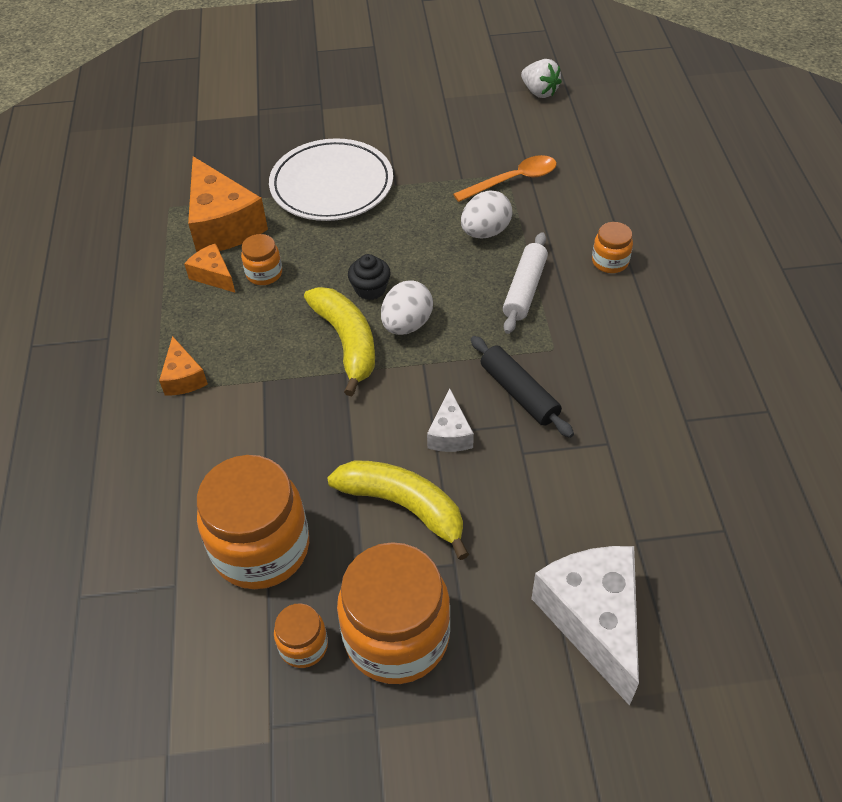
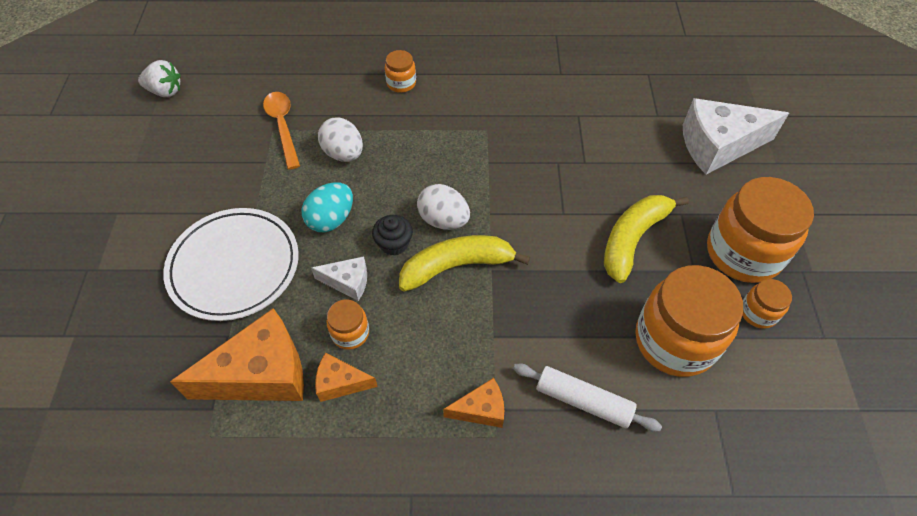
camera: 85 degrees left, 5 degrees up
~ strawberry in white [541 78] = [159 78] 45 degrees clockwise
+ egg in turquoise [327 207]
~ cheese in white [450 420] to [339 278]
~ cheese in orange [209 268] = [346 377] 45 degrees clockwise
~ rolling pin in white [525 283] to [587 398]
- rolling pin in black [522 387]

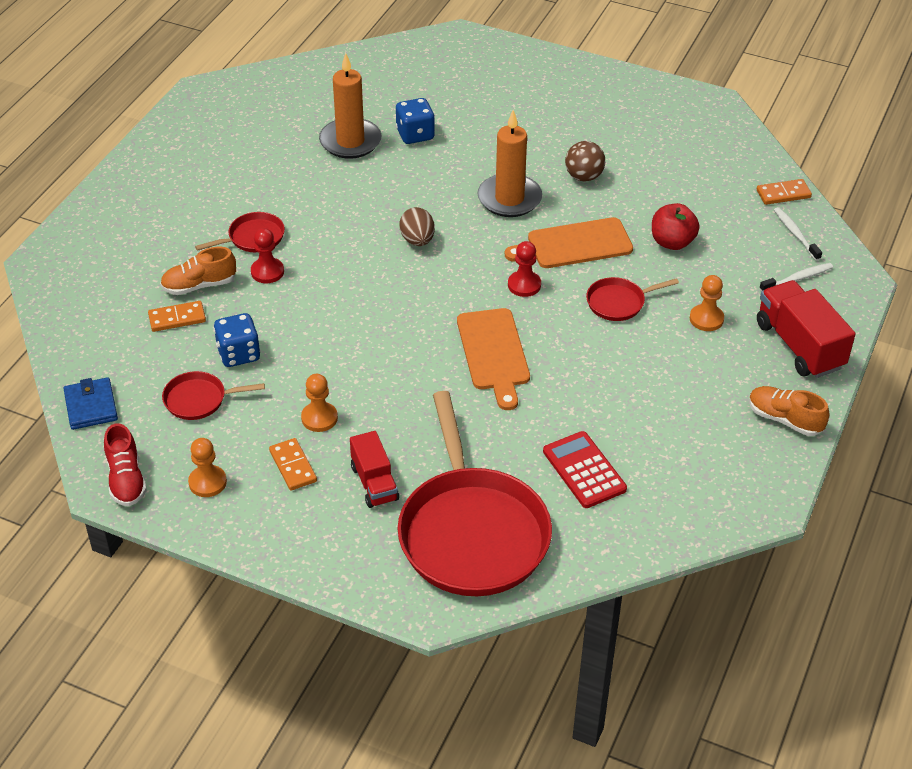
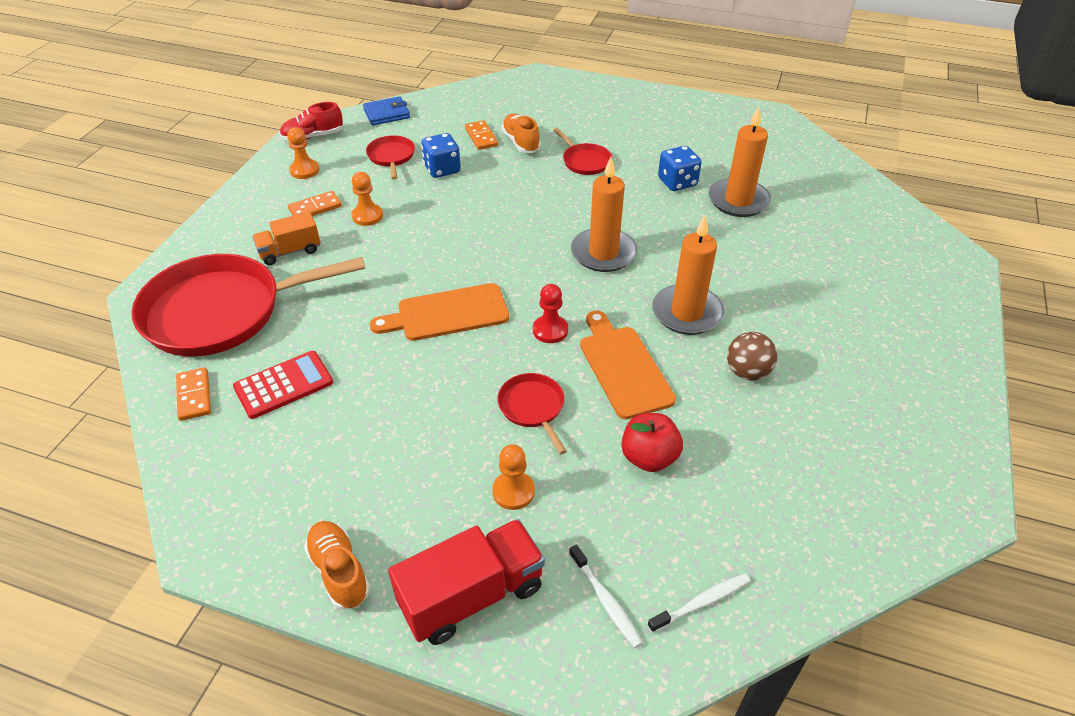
camera: 85 degrees right, 0 degrees up
~ domino in orange [784 192] to [193 394]
~ truck in red [374 469] to truck in orange [286 238]
~ shoe in orange [789 411] = [337 565] 60 degrees counterclockwise
~ egg in brown [417 226] to candle in orange [604 214]
~ dice in blue [415 121] to [679 168]
- pawn in red [267 255]

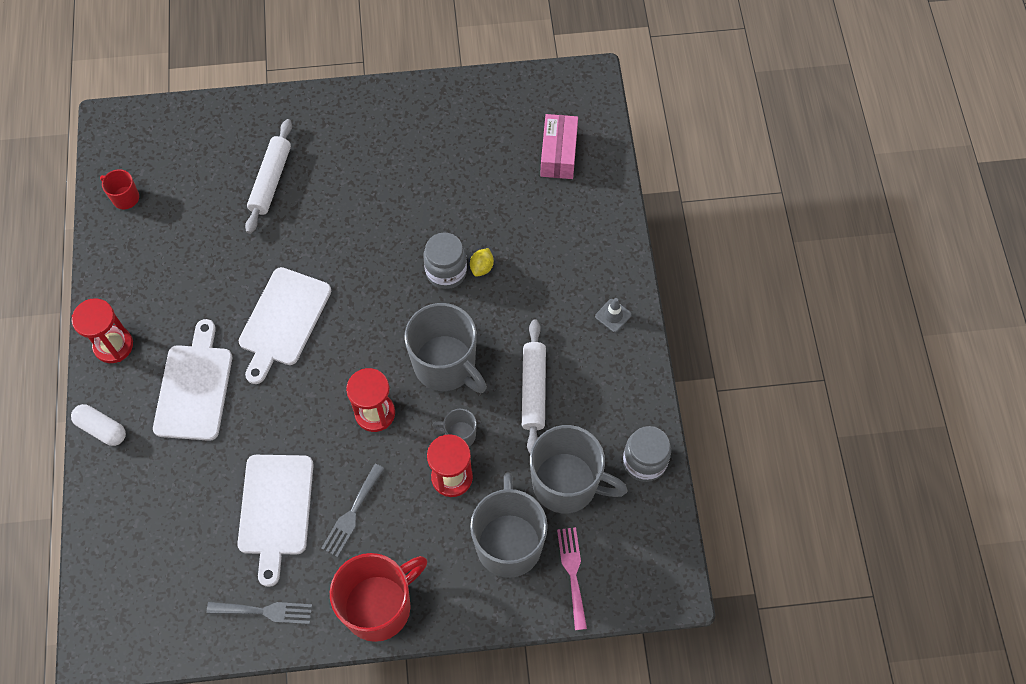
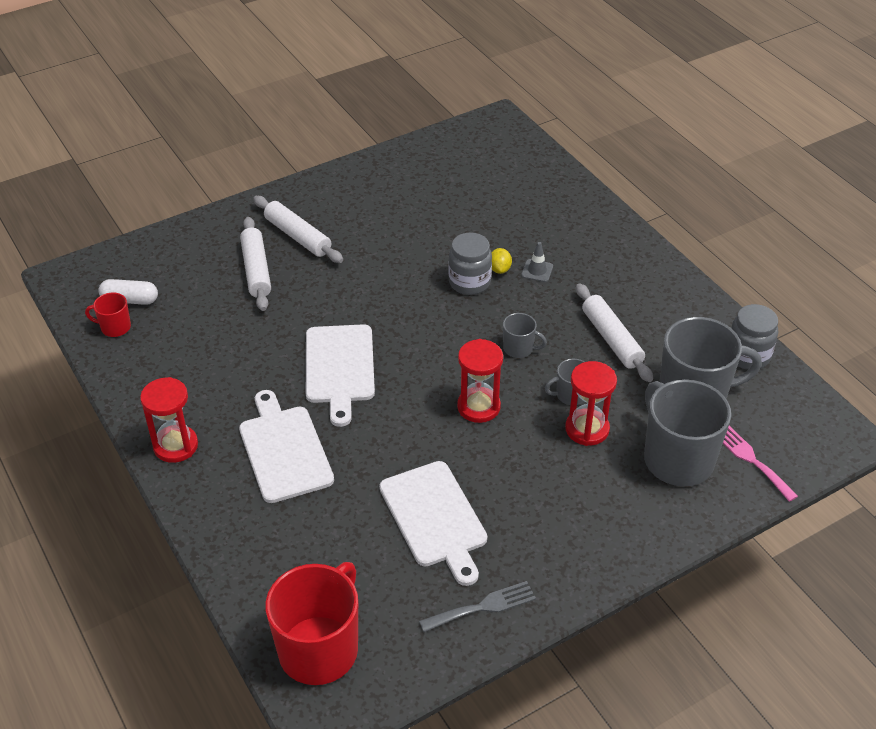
camera: 25 degrees left, 20 degrees down
~ capsule in white [98 425] to [128 292]
+ rolling pin in white [298 229]
~ mug in red [378 597] to [311 623]
~ mug in grey [446 348] = [525 335] x0.47
~ traffic cone in grey [613 315] to [537 262]
- fork in grey [353 510]
- box in pink [559 146]

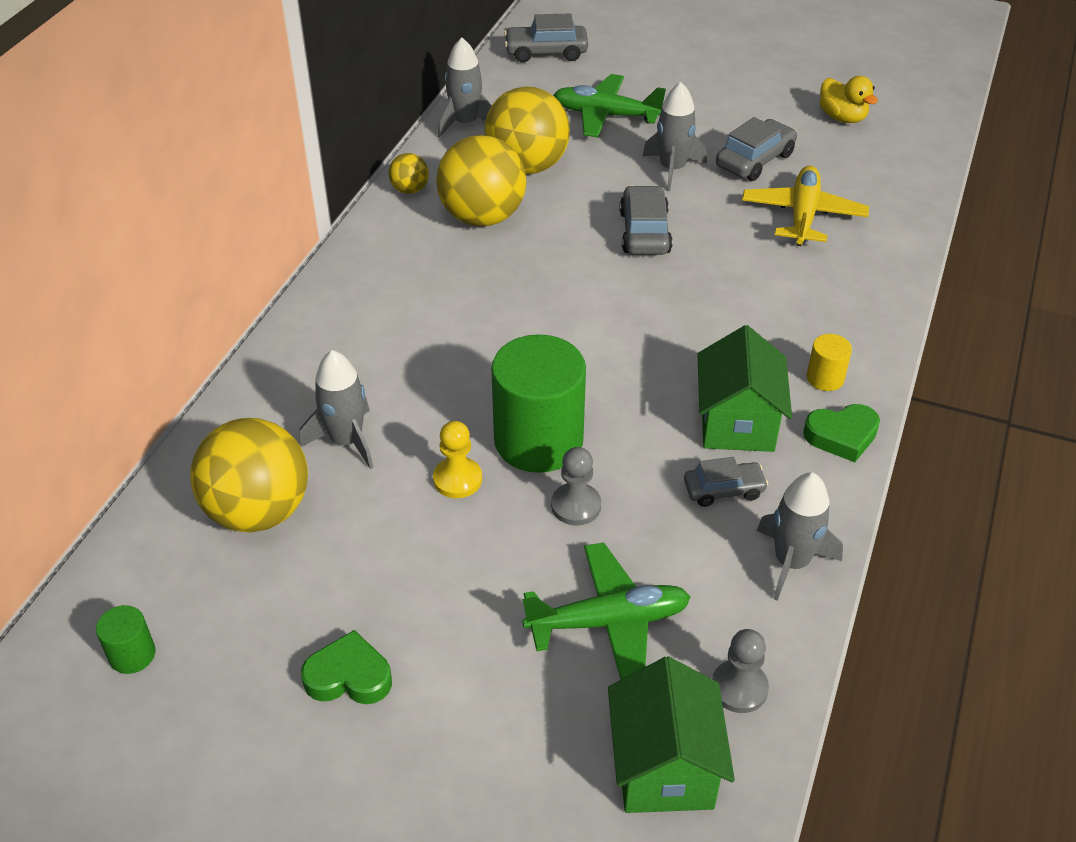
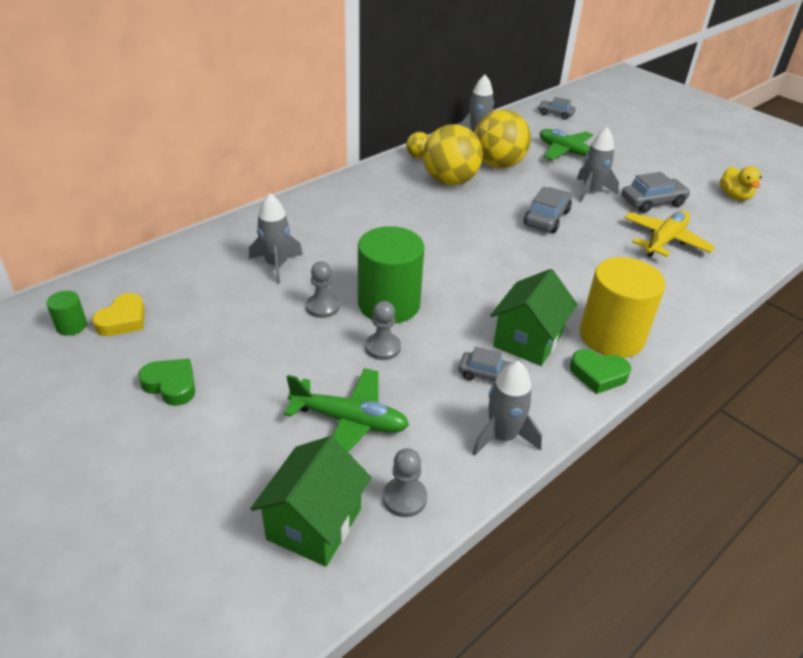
camera: 25 degrees right, 5 degrees down
+ heart in yellow [118 314]
~ pawn in yellow [457 459] to pawn in grey [323 289]
~ car in grey [546 38] = [556 108] x0.66
~ cylinder in yellow [829 362] = [623 307] x2.26
- ball in yellow [249 475]

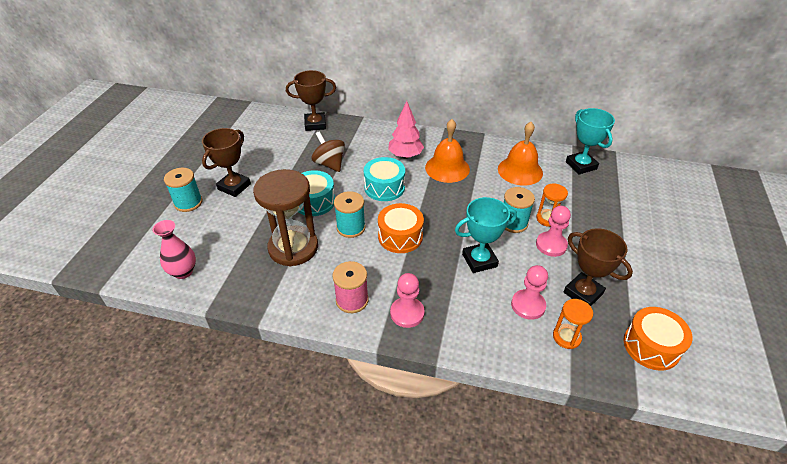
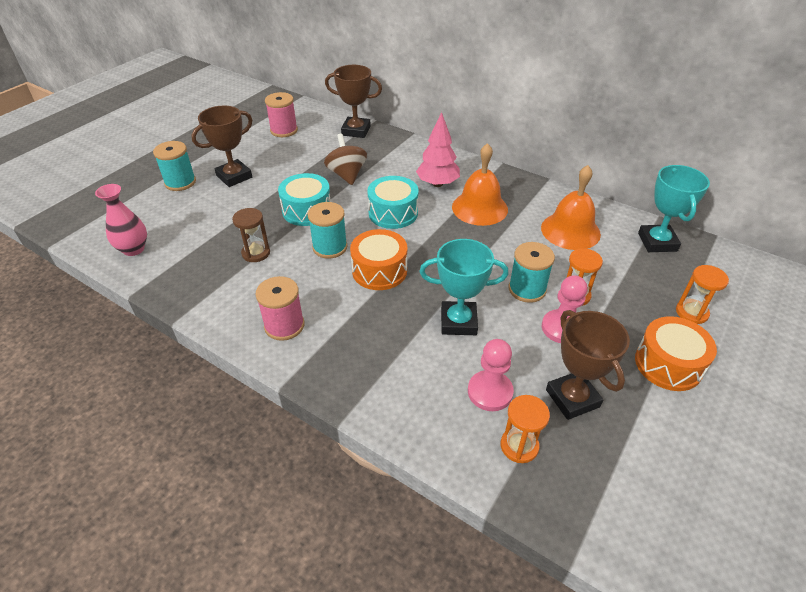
camera: 20 degrees right, 0 degrees up
~ hourglass in brown [285 217] = [251 235] x0.48
+ spool in pink [281 114]
~ drum in orange [658 339] to [676 353]
+ hourglass in orange [702 294]
- pawn in pink [407 300]

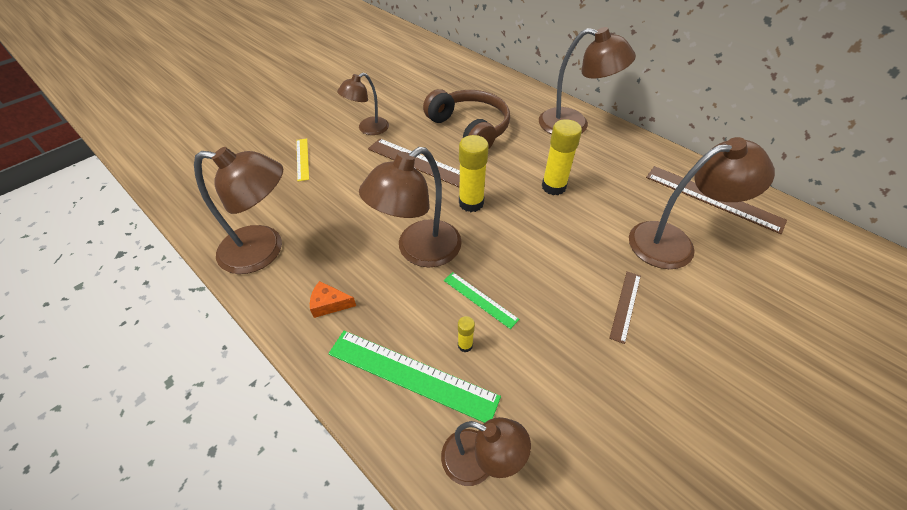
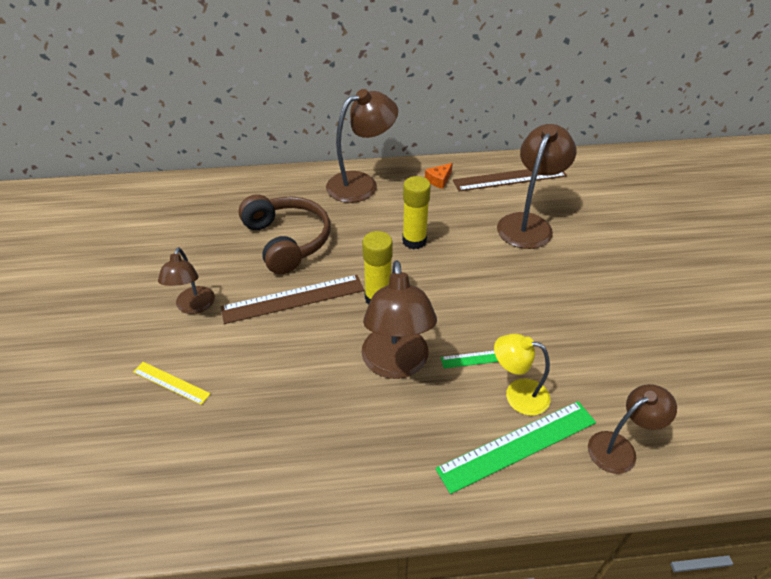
camera: 50 degrees left, 5 degrees down
~ headphones in brown [466 119] = [284 234] 60 degrees clockwise
~ cheese in orange [333 299] to [439 176]
~ glue stick in yellow [466 334] to lamp in yellow [522 375]
- lamp in brown [238 210]
- ruler in brown [625 307]

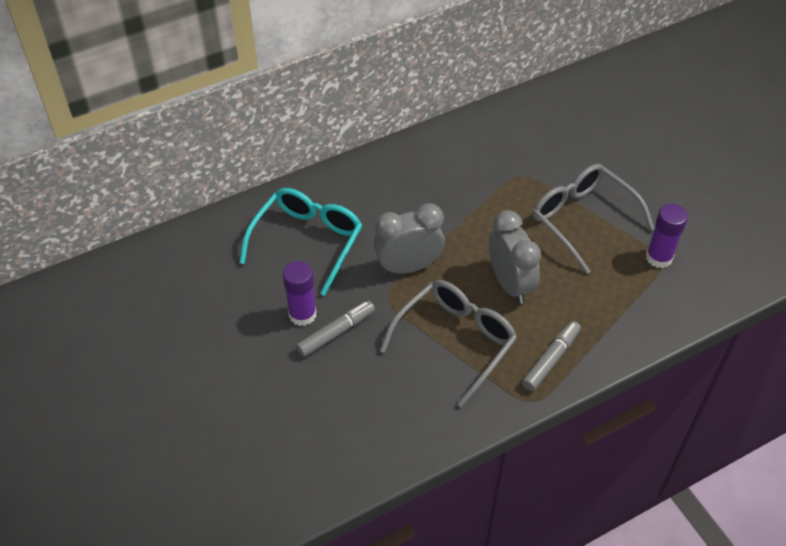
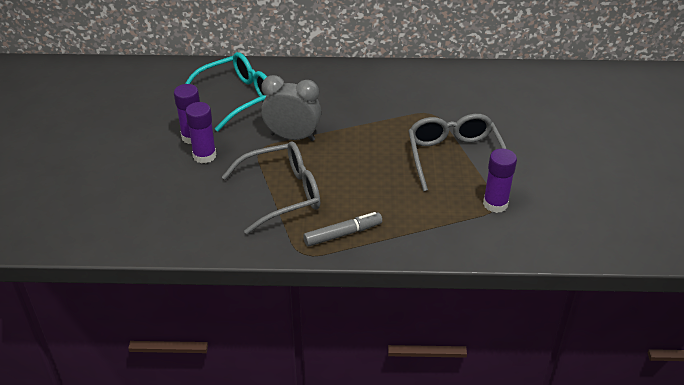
camera: 30 degrees right, 10 degrees down
~ marker in grey [335 329] to glue stick in purple [201 133]
- clock in grey [515 257]

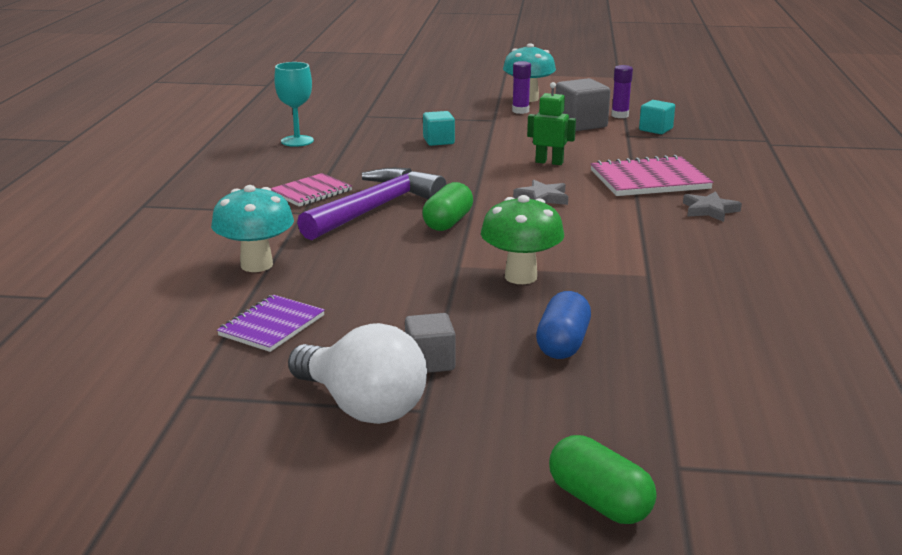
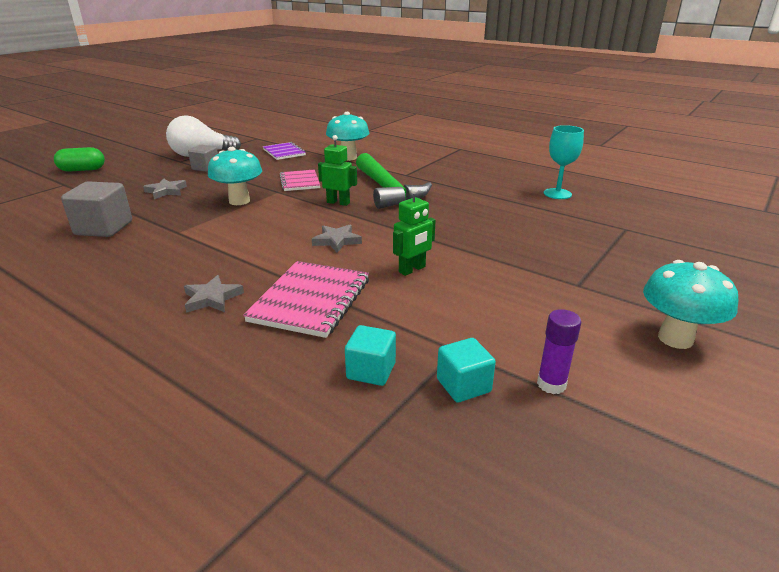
camera: 120 degrees right, 5 degrees up
~ cube in grey [583 104] to [96 209]
~ capsule in blue [563 325] to star in grey [165 188]
~ mushroom in green [522 239] to mushroom in turquoise [235 176]
~ notebook in pink [311 190] to [299 180]
~ capsule in green [447 206] to robot in green [337 170]
~ cube in turquoise [439 128] to [370 355]
~ hammer in purple [372 204] to hammer in green [394 181]
- glue stick in purple [521 87]

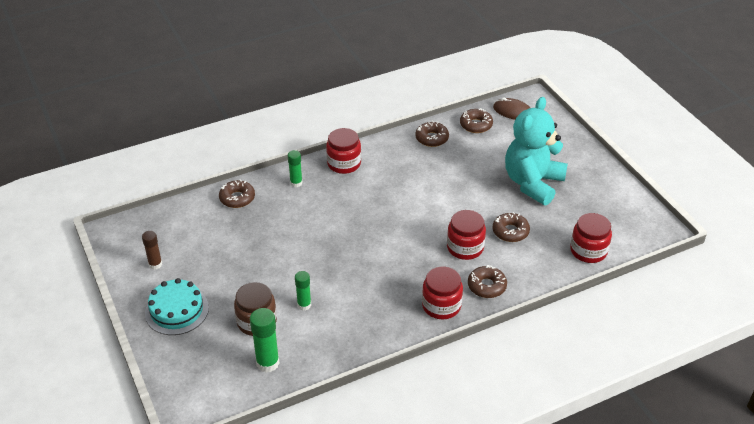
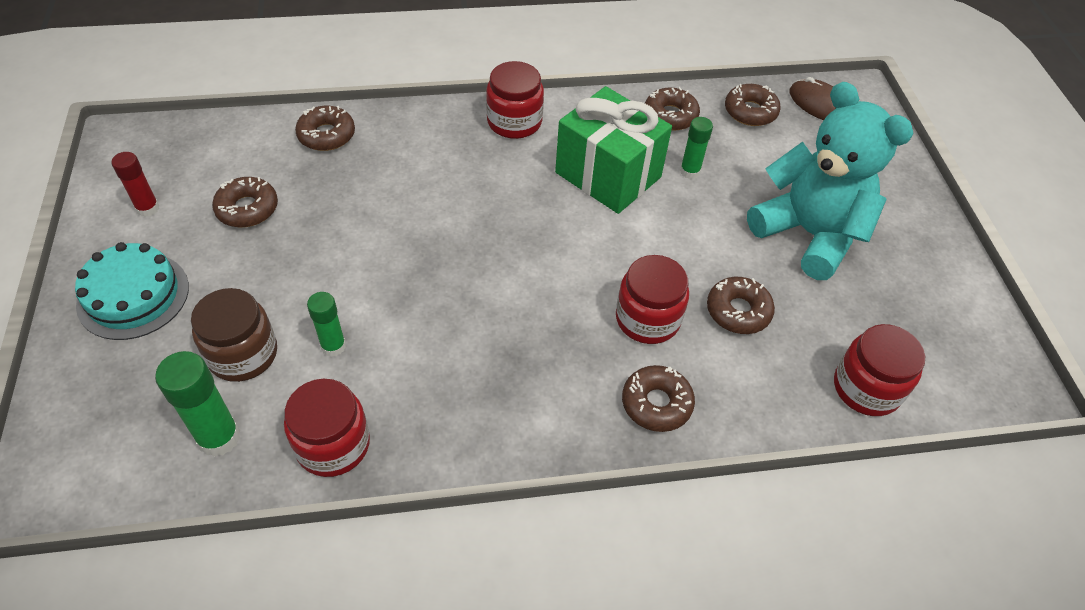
camera: 15 degrees right, 10 degrees up
~ glue stick in brown [152 250] to glue stick in red [135 184]
+ donut in brown [245 202]
~ jar in red [442 293] to [327 428]
+ gift in green [613 150]
~ glue stick in green [295 168] to [696 148]
~ teddy bear in turquoise [536 151] = [830 181] 90 degrees clockwise

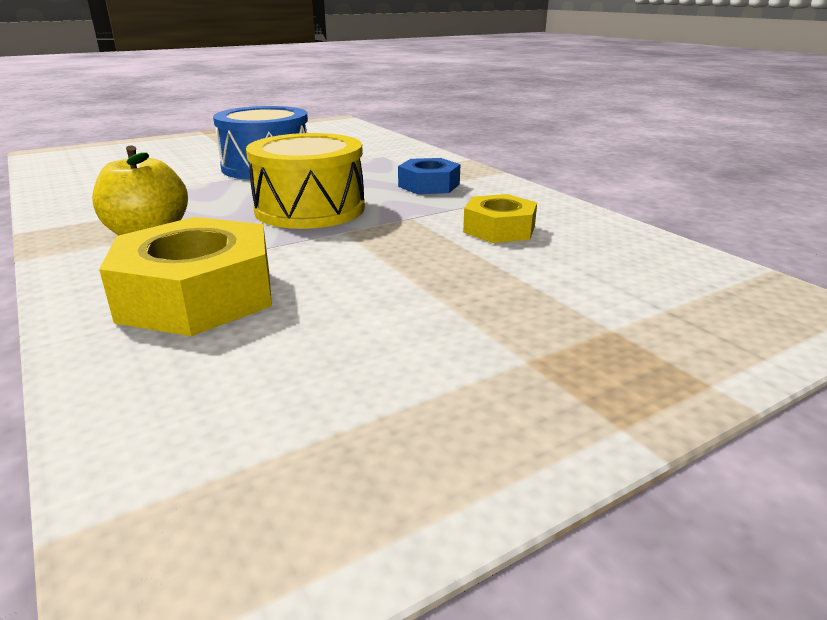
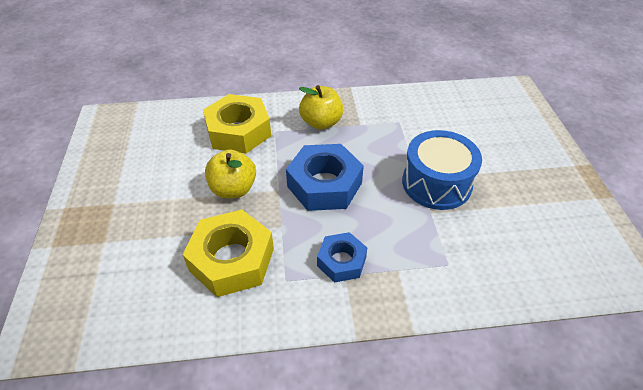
camera: 115 degrees right, 20 degrees up
~ nut in yellow [500 218] = [228 253] x1.70
+ apple in yellow [230 173]
~ drum in yellow [305 181] to nut in blue [325 177]

